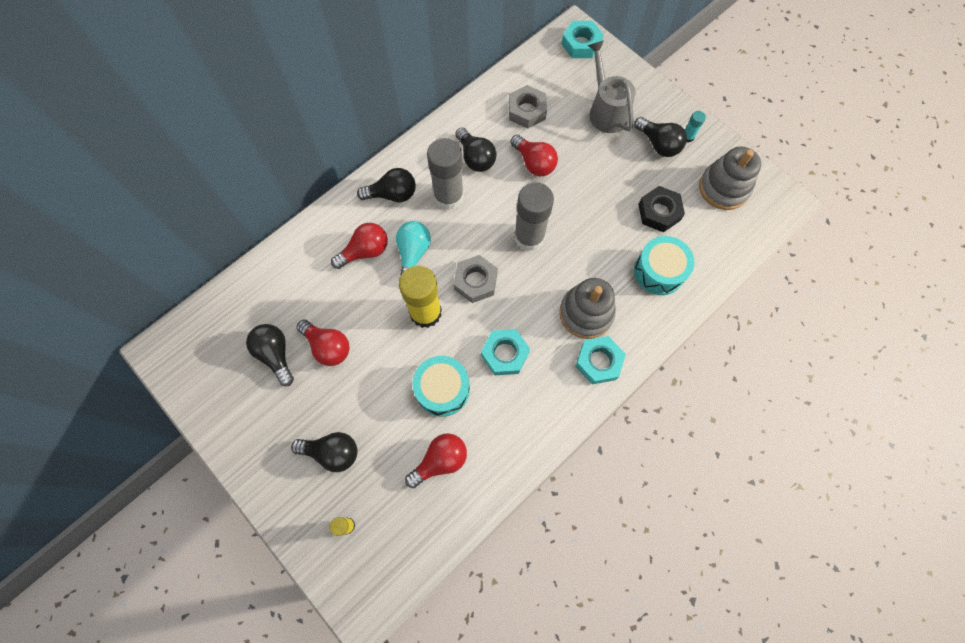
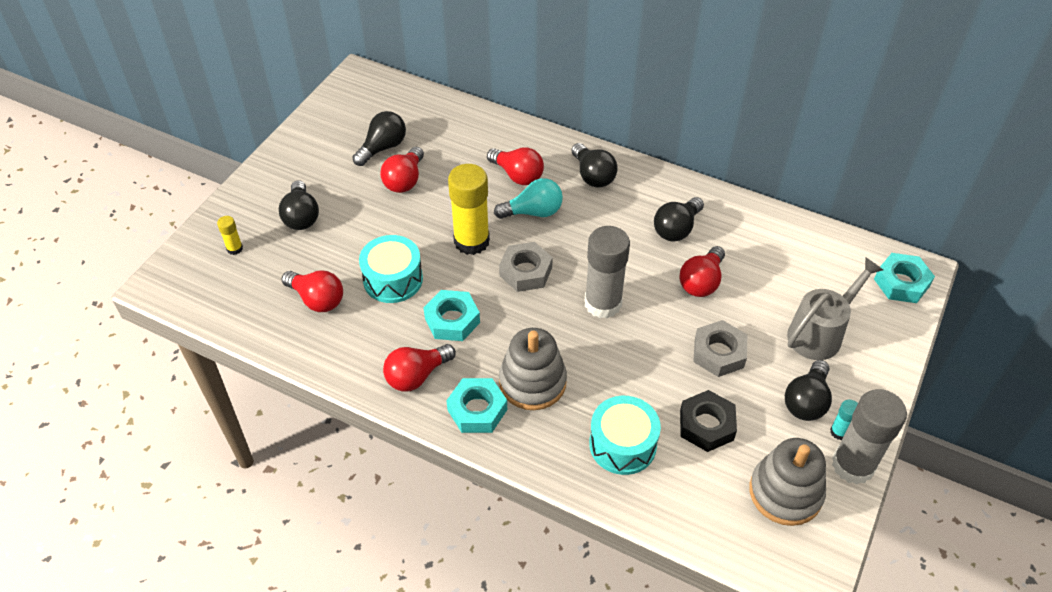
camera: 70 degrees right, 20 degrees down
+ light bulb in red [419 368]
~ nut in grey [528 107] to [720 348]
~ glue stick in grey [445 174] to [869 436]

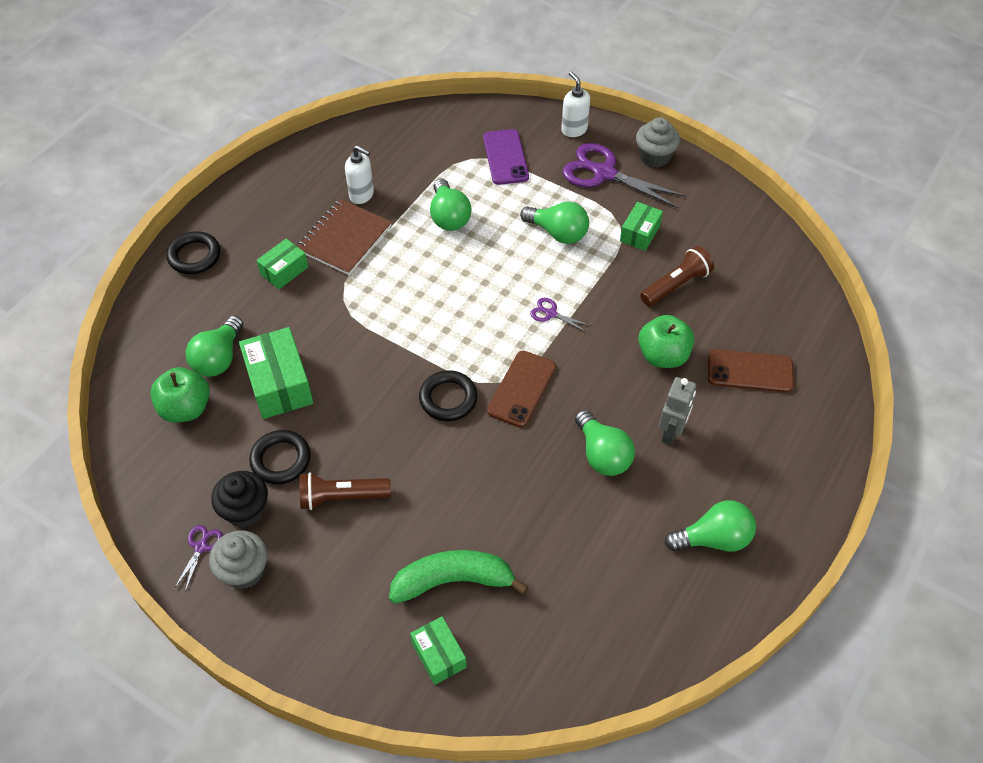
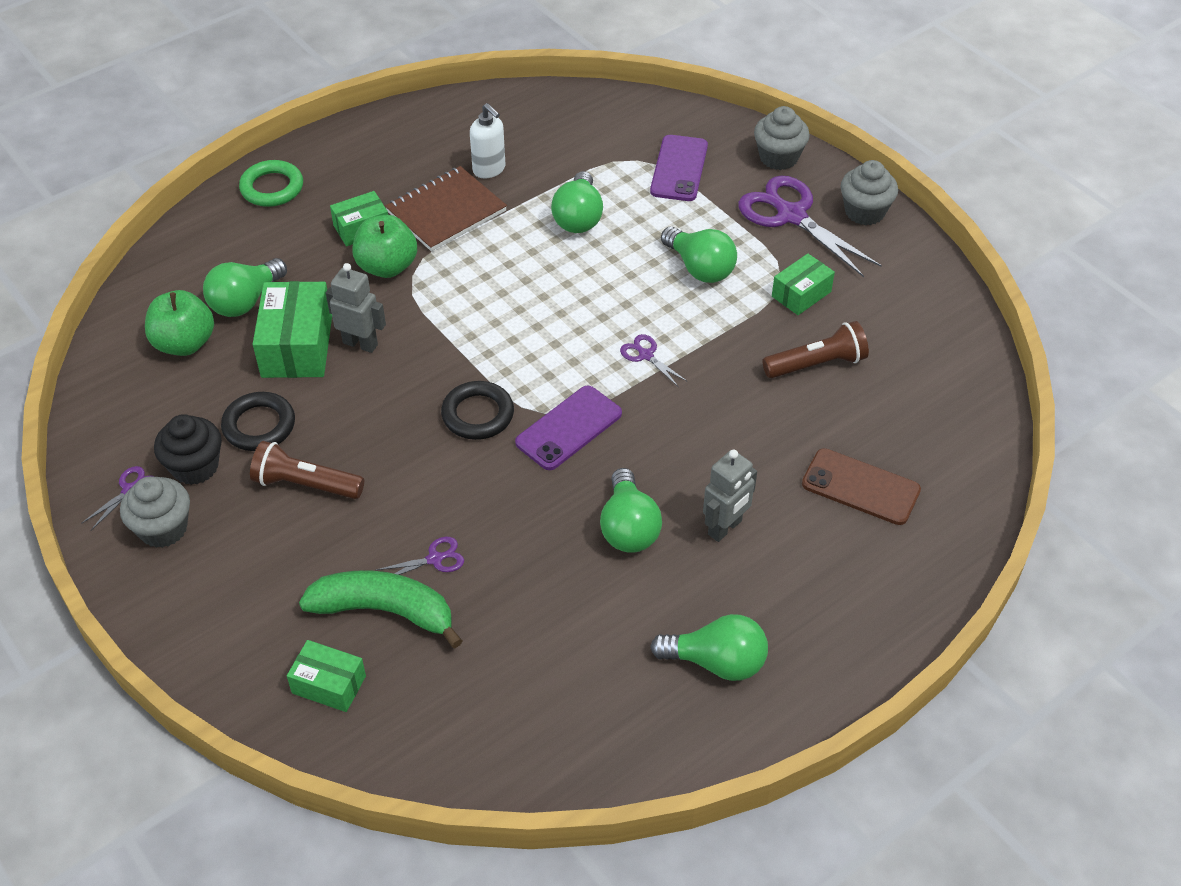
camera: 20 degrees right, 5 degrees down
~ ring in black [193 252] to ring in green [271 183]
~ box in green [438 650] = [326 676] 60 degrees counterclockwise
+ robot in grey [356 308]
~ apple in green [666 341] to [384 246]
+ scissors in purple [420 556]
~ phone in brown [521 389] to phone in purple [568 428]
~ soap dispenser in white [575 104] to cupcake in grey [782 138]

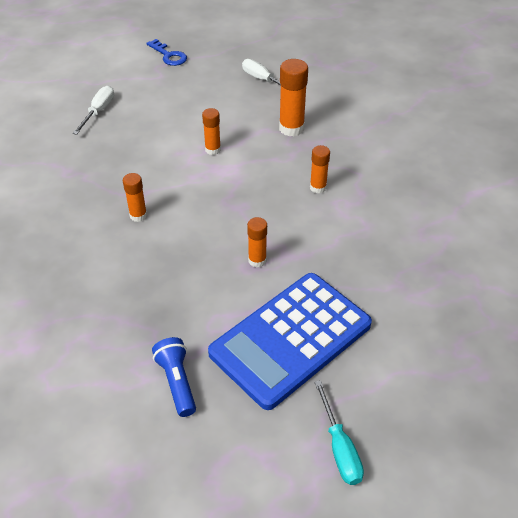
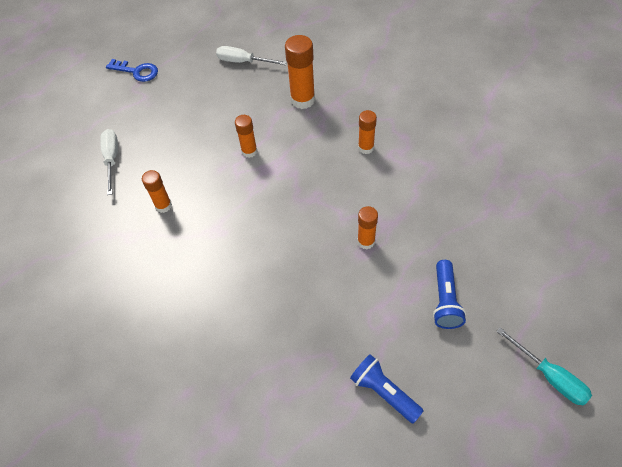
camera: 25 degrees left, 10 degrees up
~ glue stick in orange [135 197] to [157 191]
~ calculator in blue [290 341] to flashlight in blue [449 294]

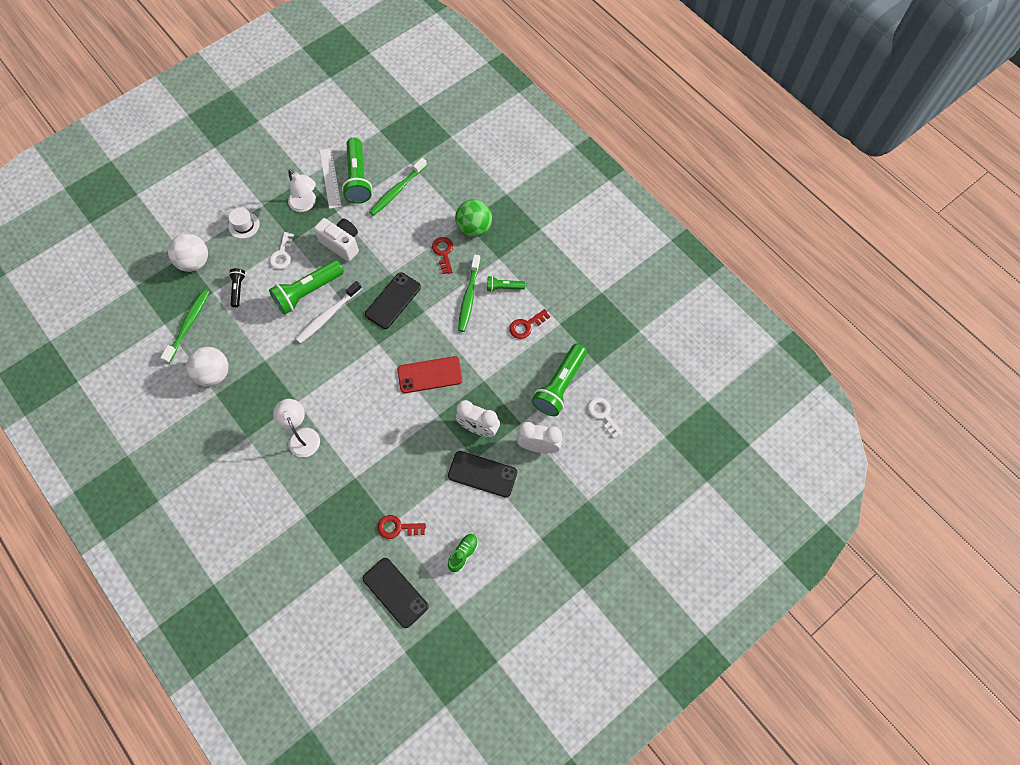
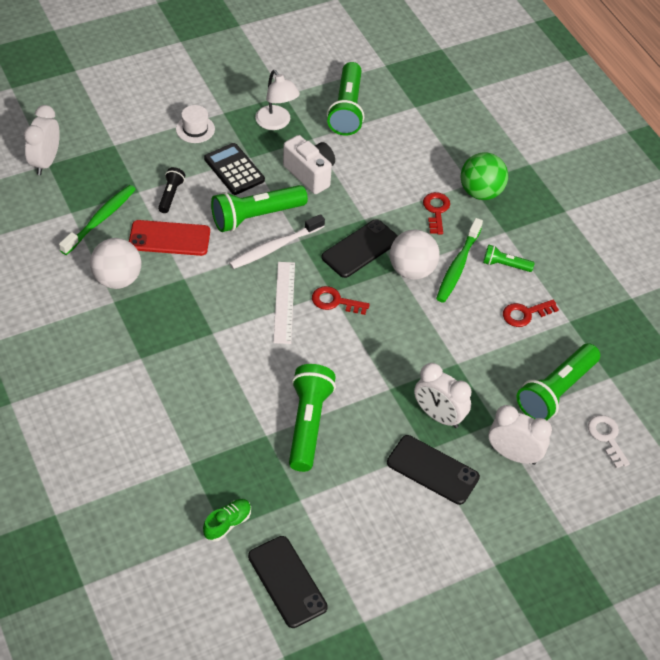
camera: 10 degrees right, 15 degrees down
+ clock in white [42 140]
~ phone in red [430 374] to [169 238]
~ shoe in green [463 553] to [227 520]
~ key in white [281 250] to calculator in black [234 169]
~ ruler in white [330 178] to [284 303]
+ flashlight in green [312 418]
~ key in red [401 527] to [341 300]
~ ball in white [188 253] to [415 255]
- lamp in white [296 428]
- toothbrush in green [398 187]

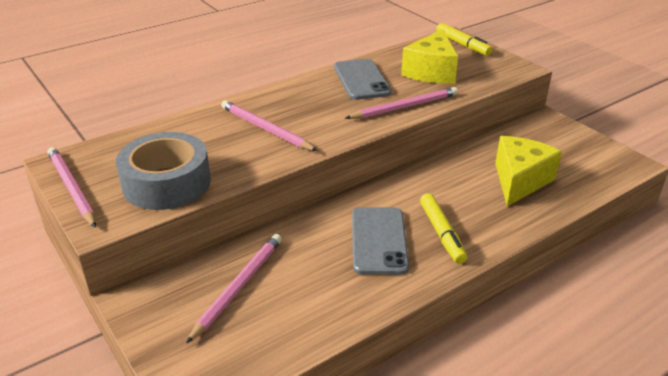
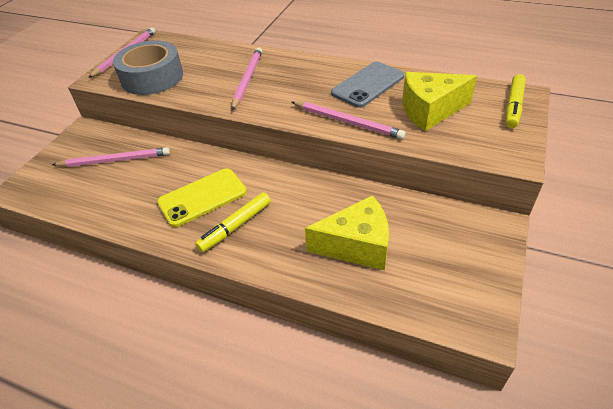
camera: 60 degrees right, 10 degrees up
~ phone in grey [380 241] to phone in yellow [202 197]

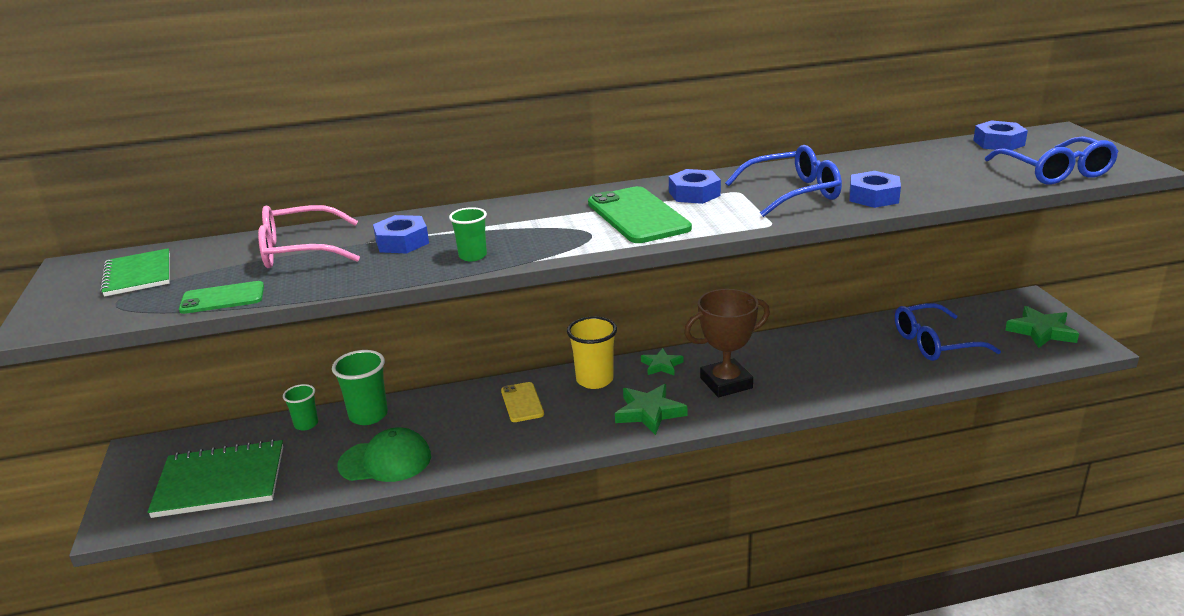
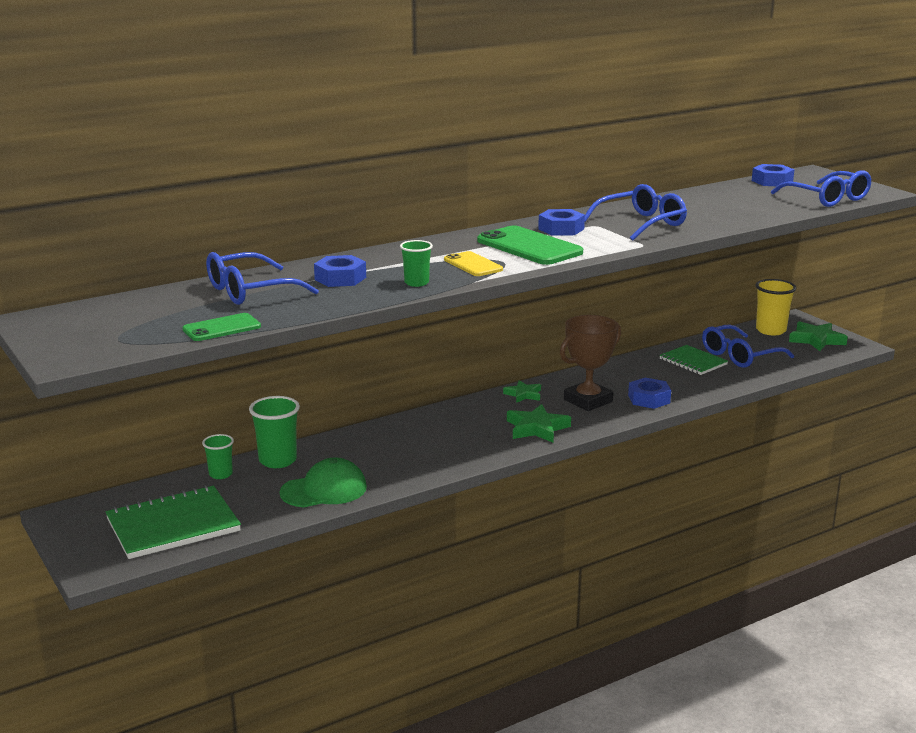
camera: 20 degrees left, 5 degrees down
~ glasses in pink [309 236] to glasses in blue [262 278]
~ phone in yellow [522 402] to [473 263]
~ nut in blue [875 189] to [649 393]
~ notebook in green [135 272] to [693 360]
~ cup in yellow [592 352] to [776 307]

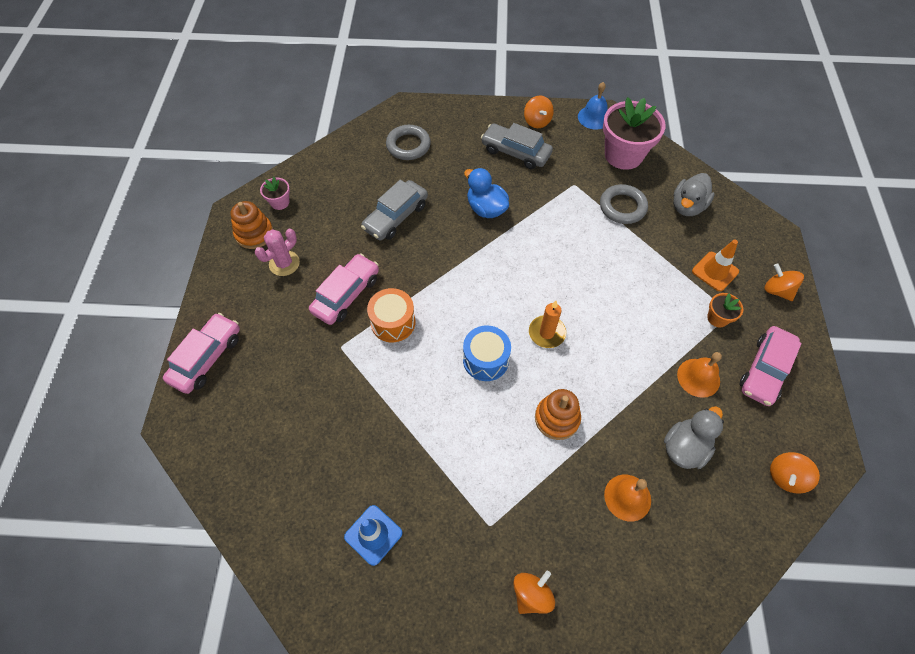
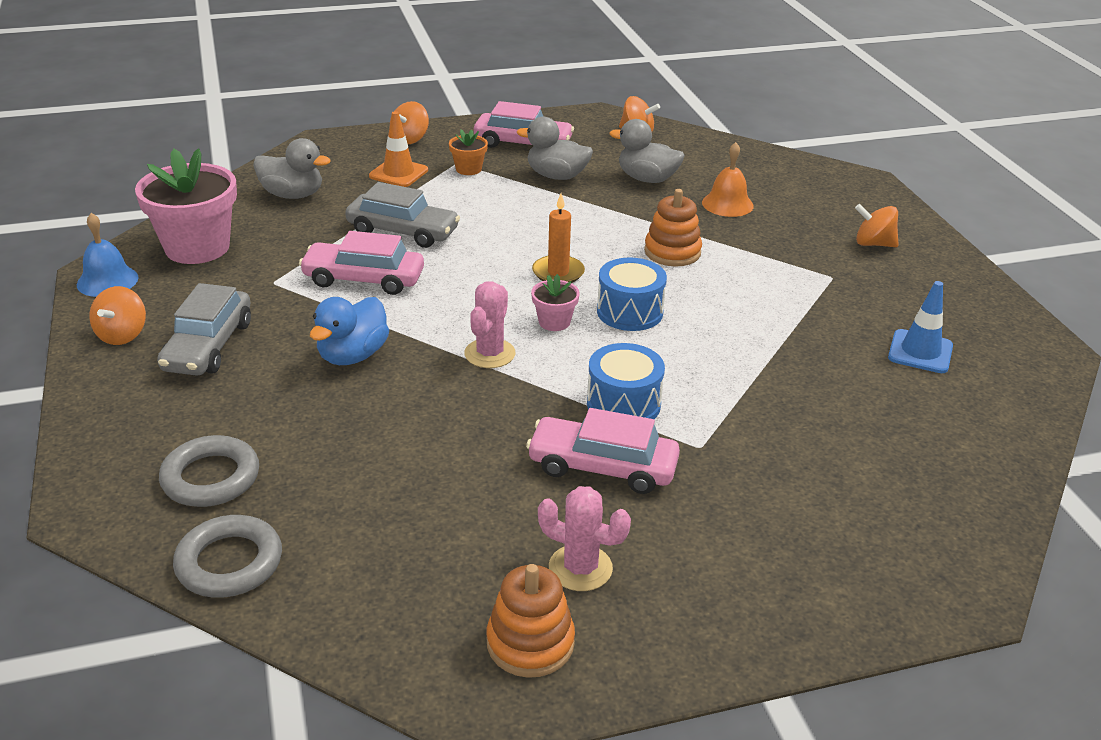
camera: 110 degrees left, 25 degrees down
~ spinning top in orange [539 111] = [117 315] 135 degrees clockwise
~ ring in grey [624 204] to [227 556]
~ car in pink [201 353] to [361 263]
~ car in grey [394 210] to [402 215]
+ cactus in pink [490 324]
~ bell in orange [699 375] to duck in grey [555 148]
~ flower pot in pink [275 193] to [555 302]
~ drum in orange [391 315] to drum in blue [626 381]

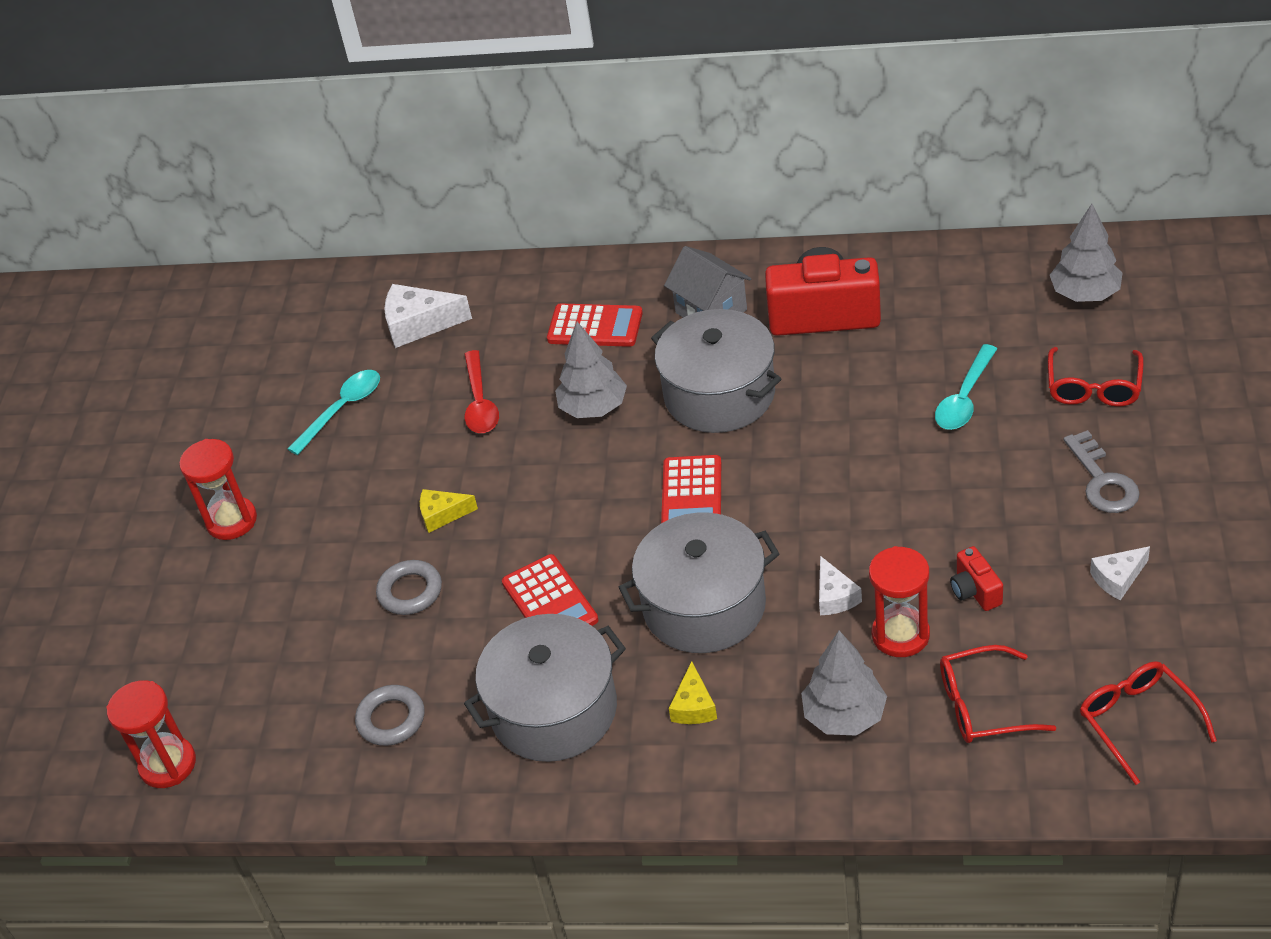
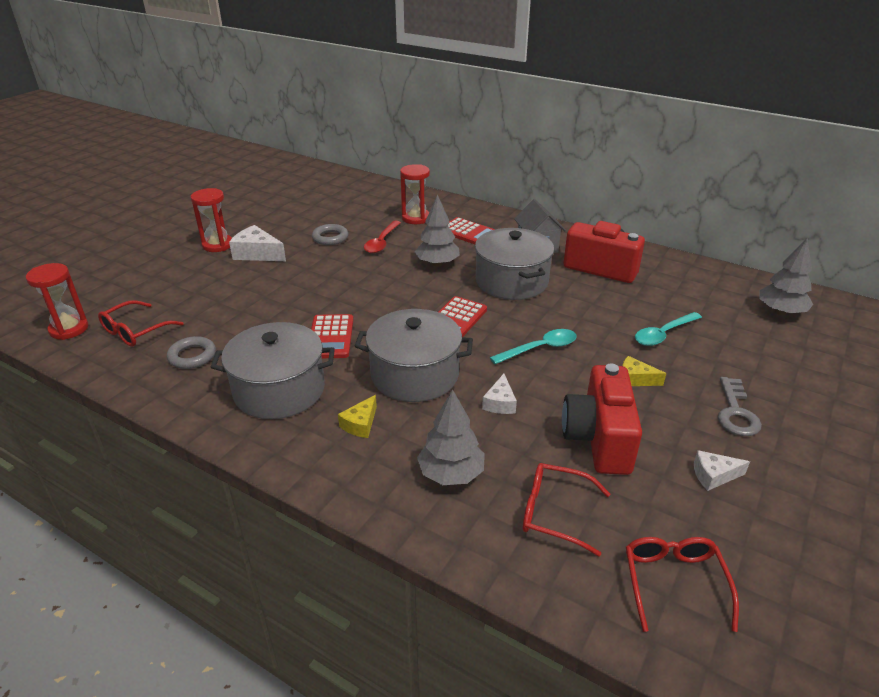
camera: 20 degrees right, 10 degrees down
~ glasses in red [1096 377] to [141 323]
~ cheese in white [428 316] to [257 243]
~ ring in grey [409 587] to [330 234]
~ hourglass in red [899 601] to [415 194]
~ spoon in turquoise [334 412] to [533 346]
~ camera in red [976 578] = [602 419] x2.17
~ cheese in yellow [449 511] to [644 371]

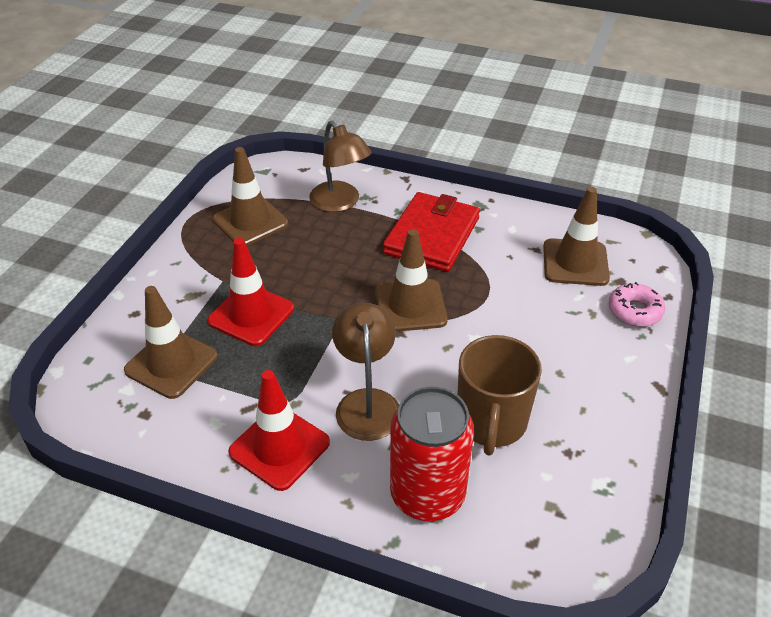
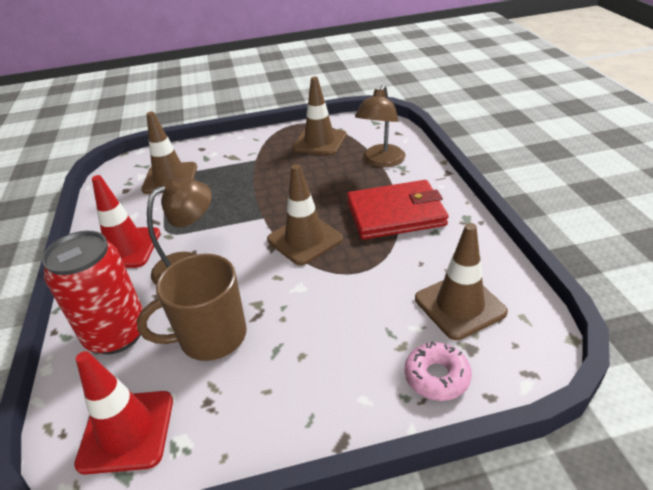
camera: 60 degrees right, 5 degrees down
~ traffic cone in red [250 292] to [123 413]

